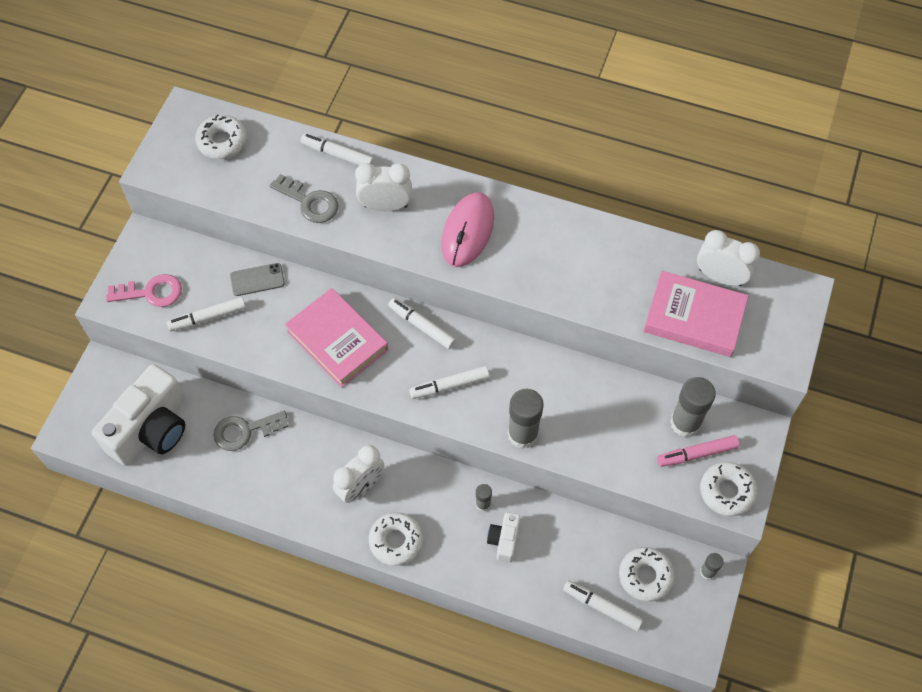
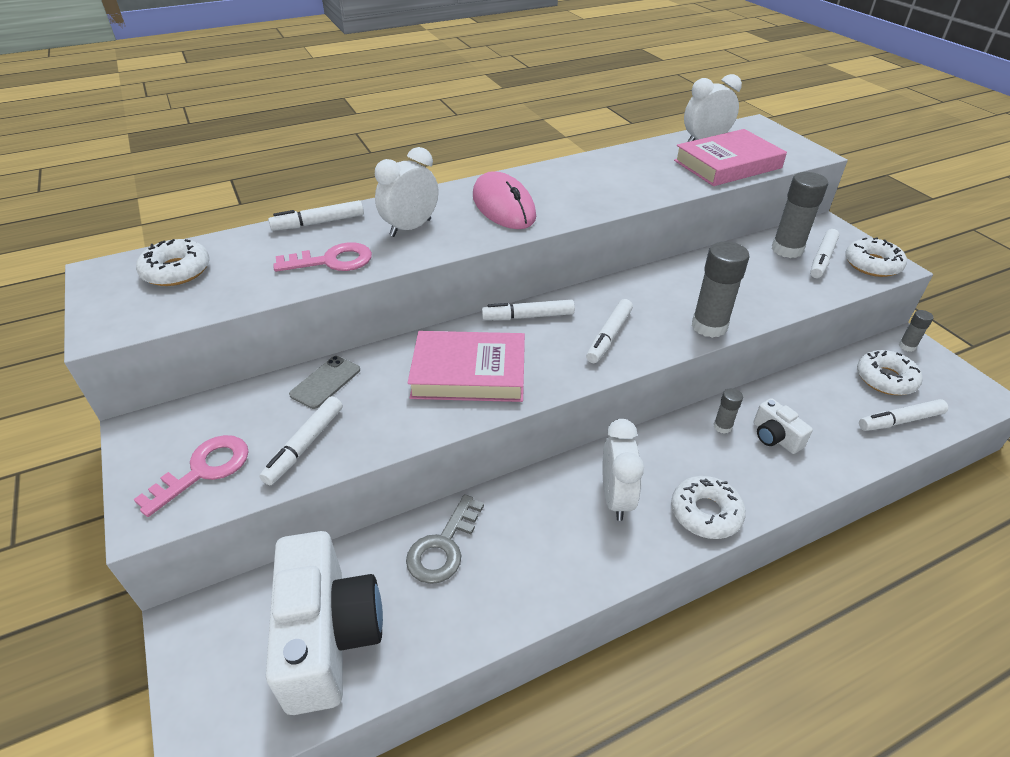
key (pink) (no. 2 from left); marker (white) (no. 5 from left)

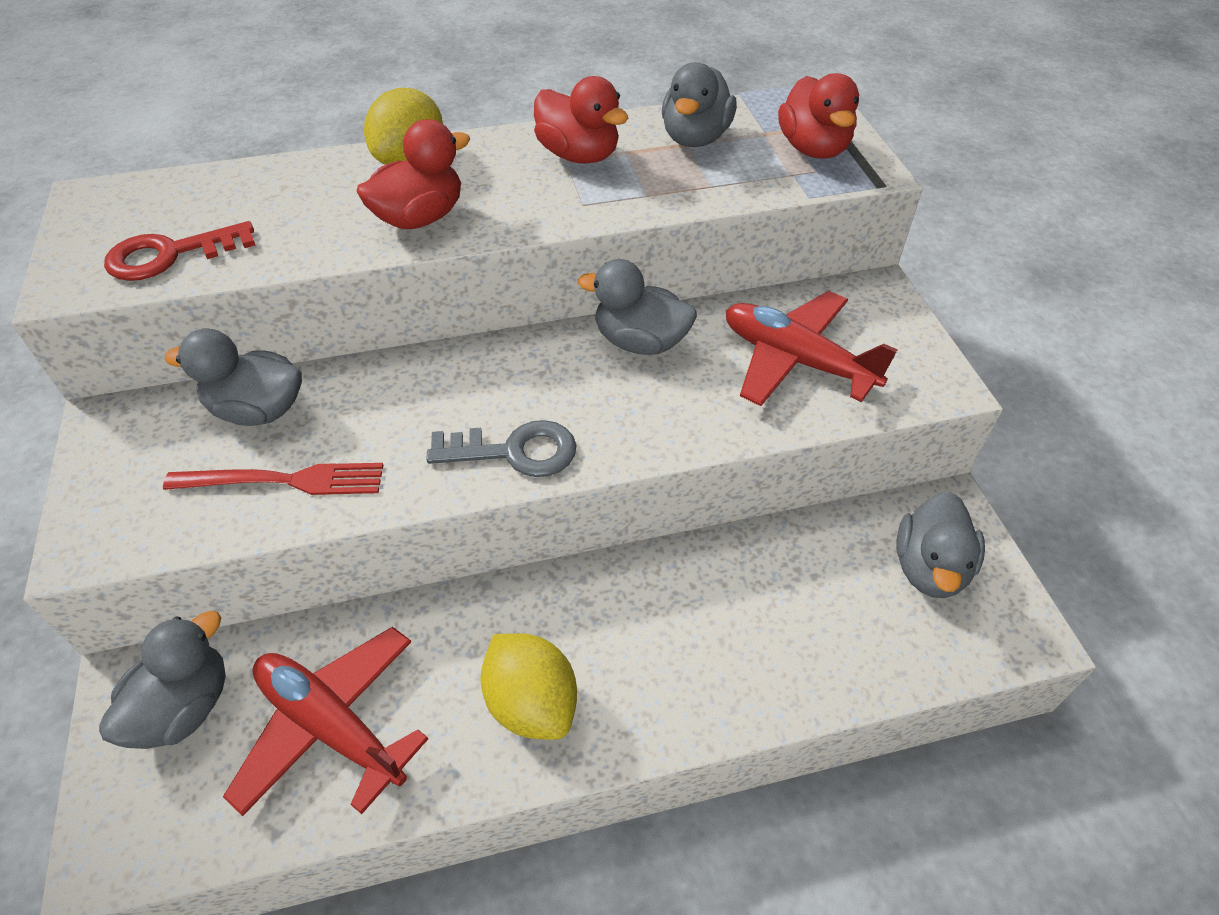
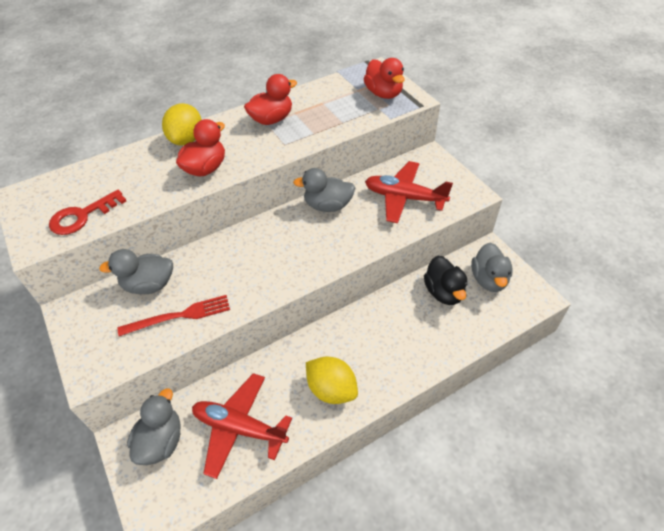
duck (grey) (no. 4 from left in the first image); duck (red) (no. 2 from left); key (grey); duck (black)

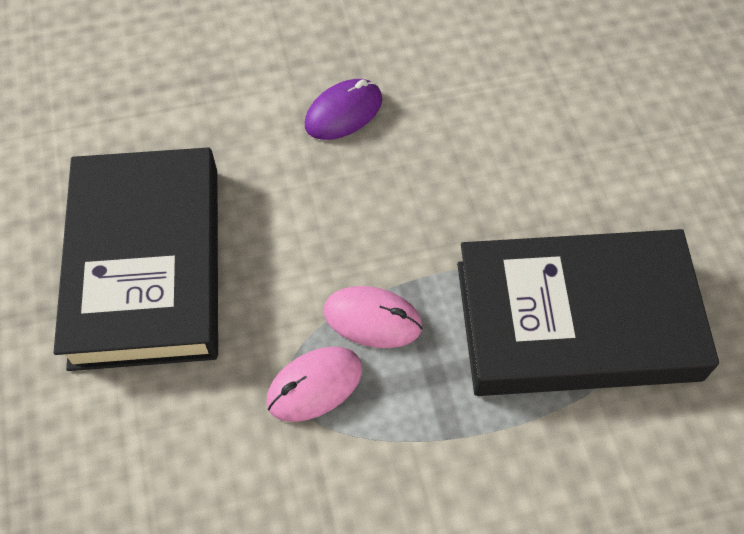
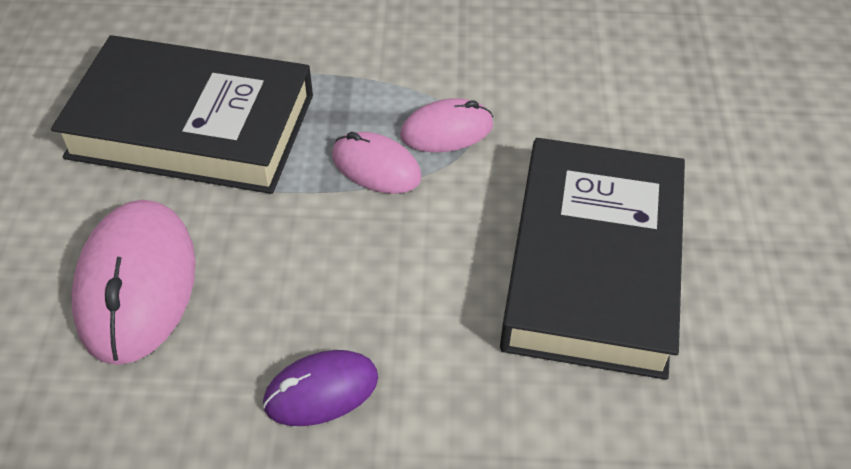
mouse (pink) (no. 1 from left)

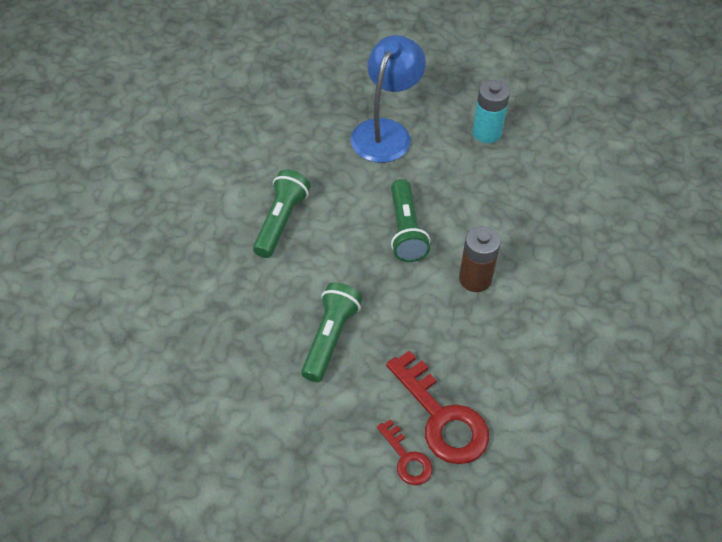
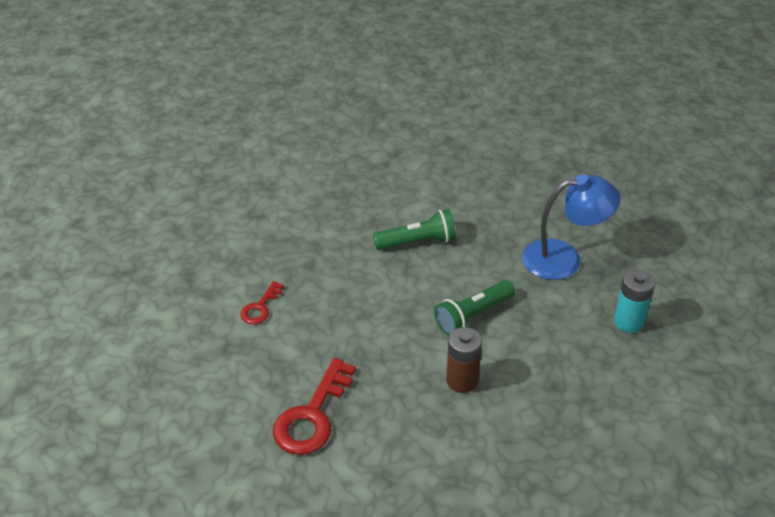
flashlight (green) (no. 2 from left in the first image); key (red) (no. 1 from left)

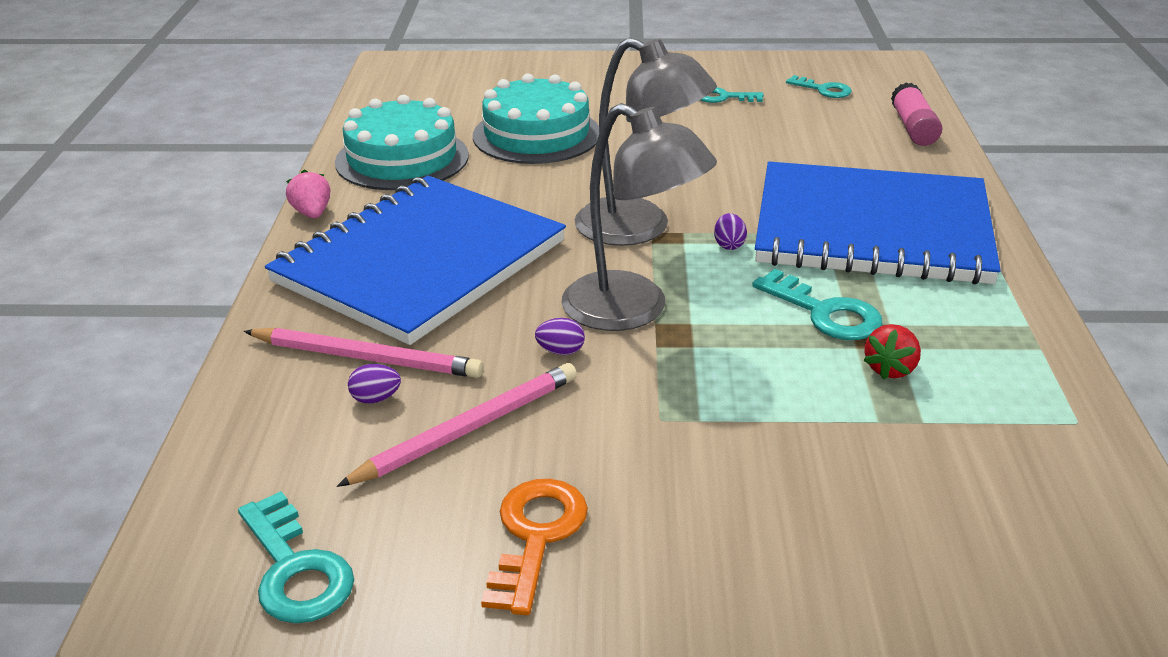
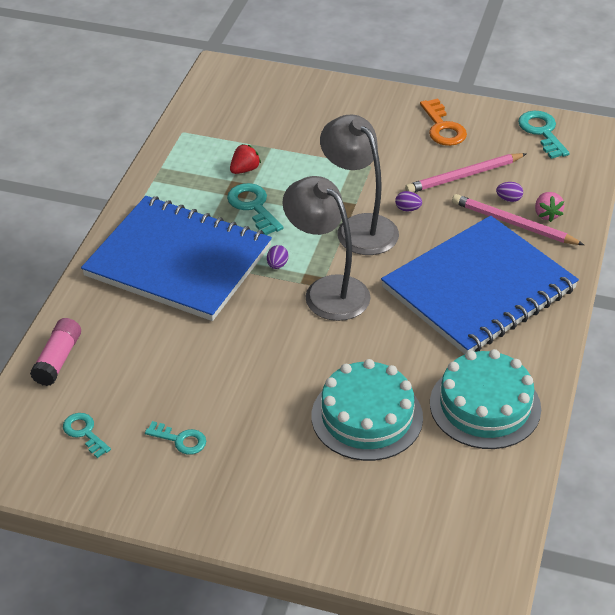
strawberry (pink); key (orange)

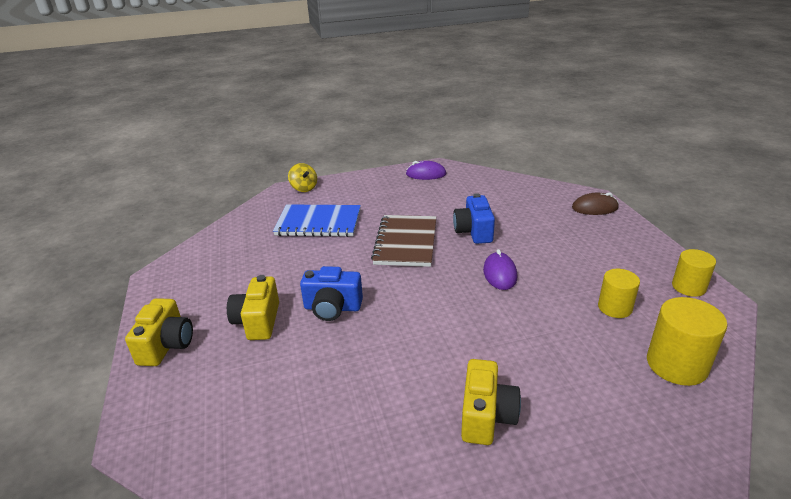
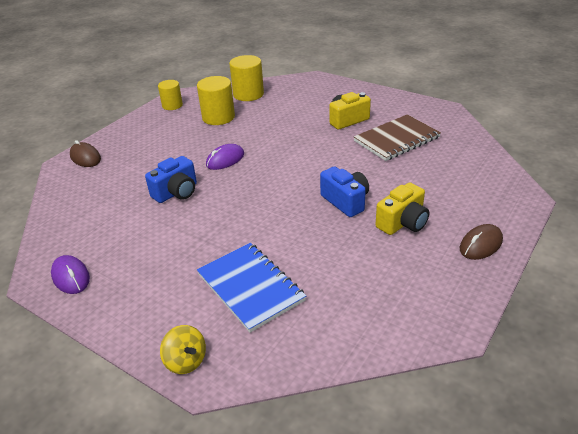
spinning top (yellow); notebook (brown); cylinder (yellow) (no. 2 from left); mouse (brown) (no. 2 from left)

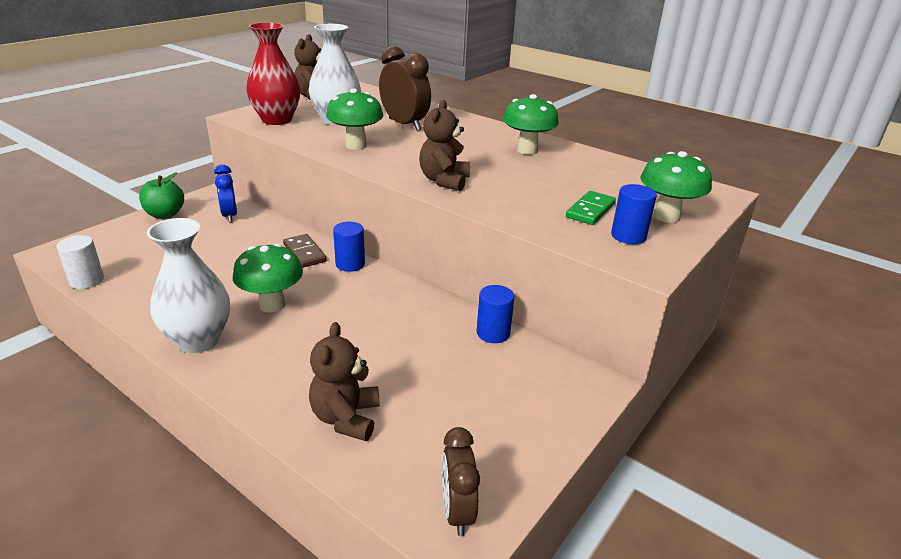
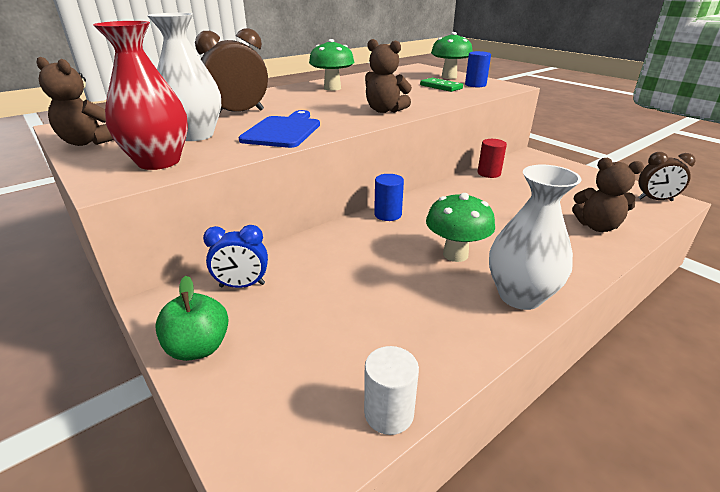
cutting board (blue); domino (brown); cylinder (red)

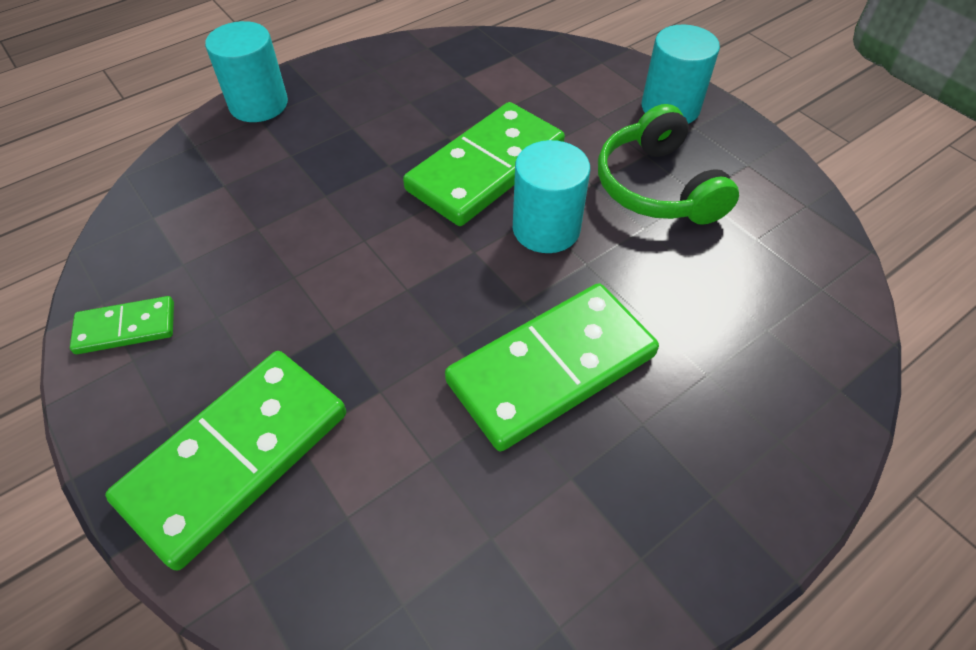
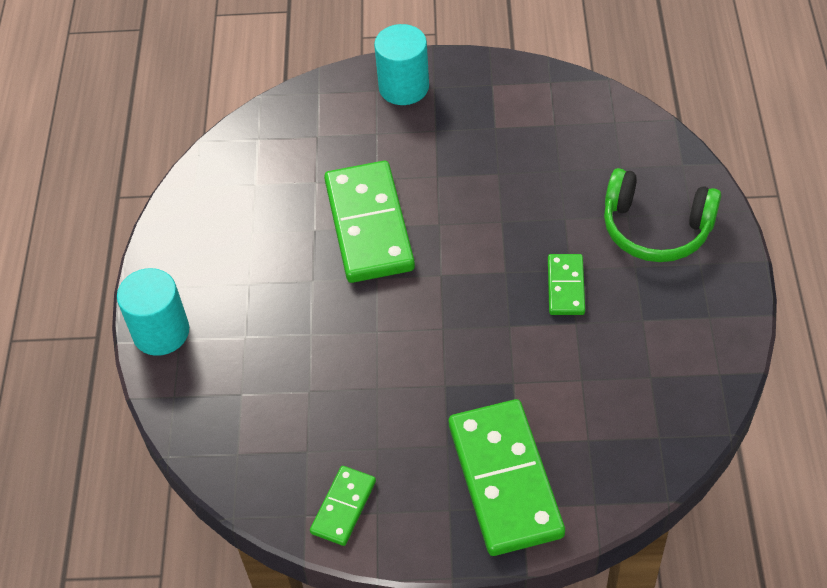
headphones (green); cylinder (turquoise) (no. 2 from left in the first image); domino (green) (no. 4 from left)

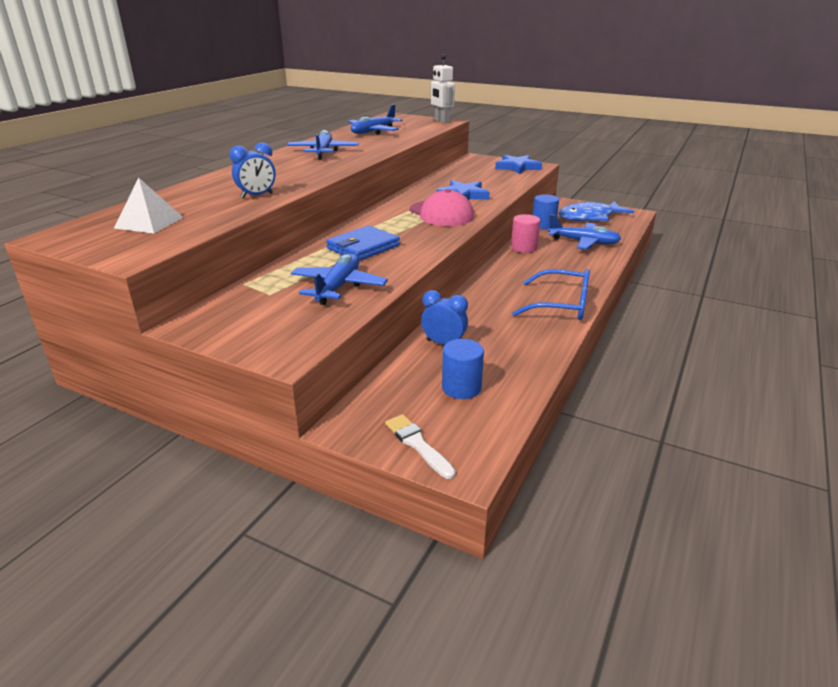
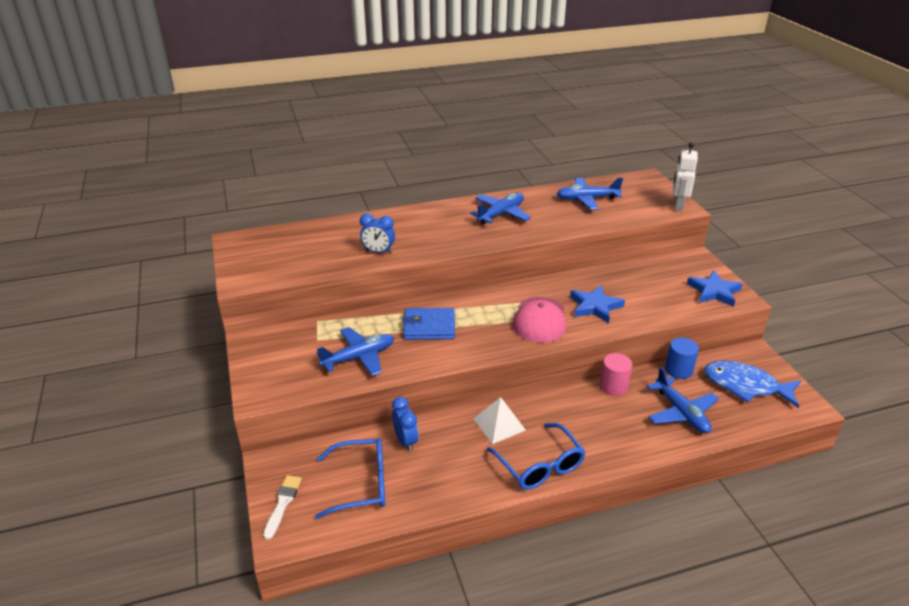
pyramid (white); glasses (blue) (no. 1 from left)

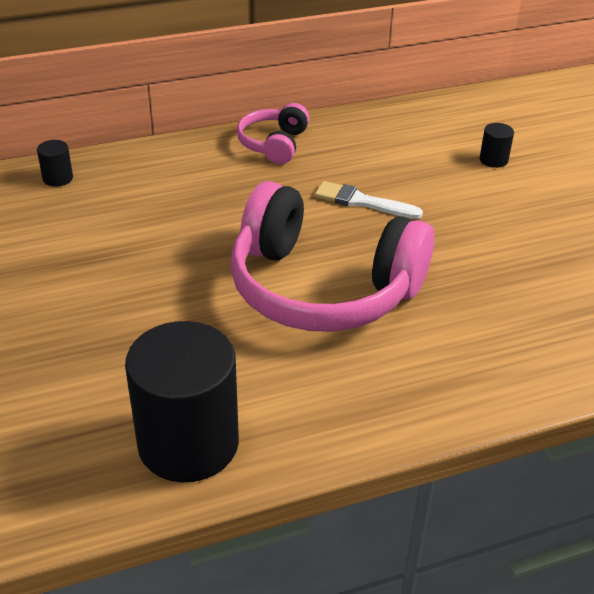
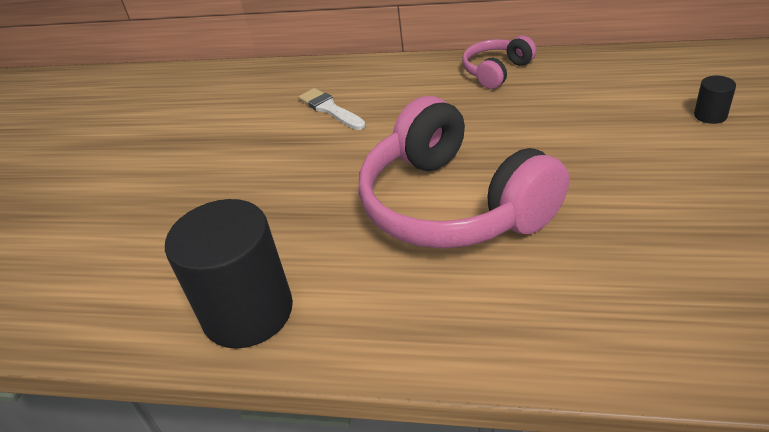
cylinder (black) (no. 1 from left in the first image); brush (white)

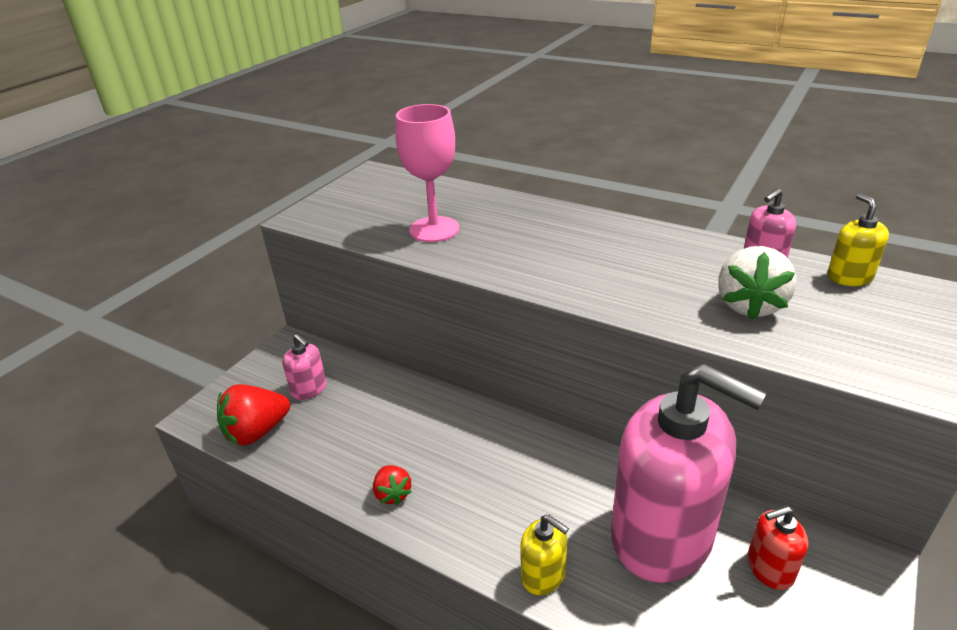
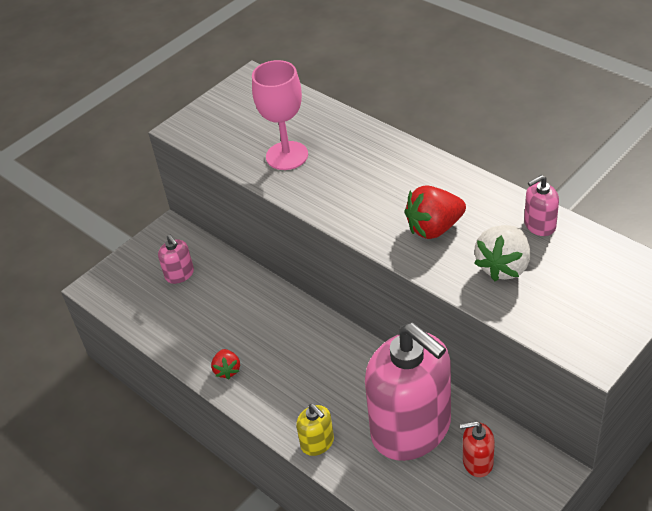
soap dispenser (yellow) (no. 2 from left in the first image); strawberry (red) (no. 2 from left)

